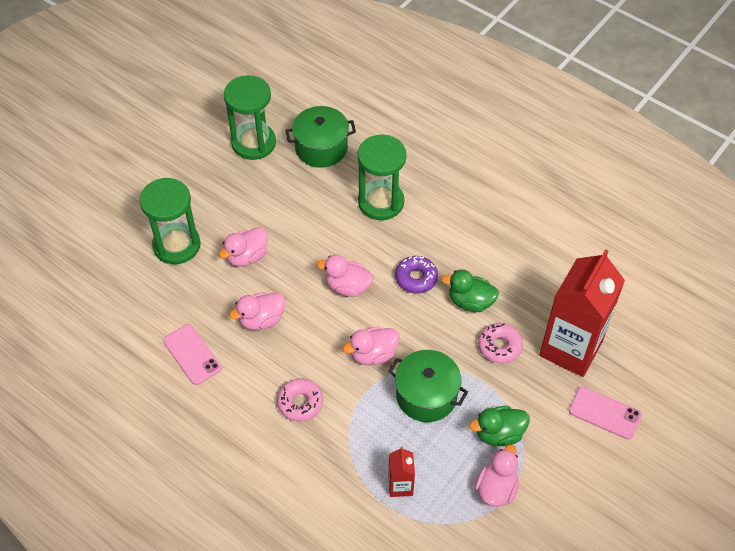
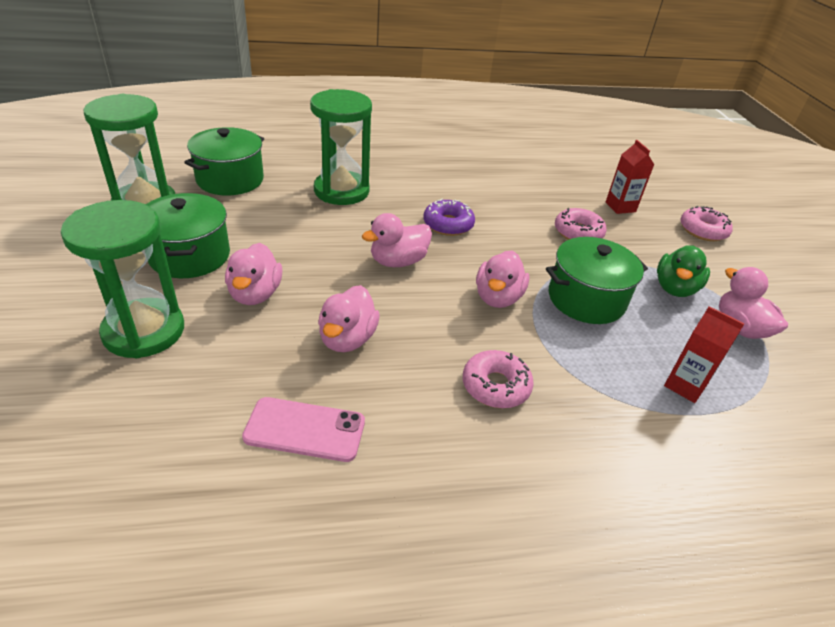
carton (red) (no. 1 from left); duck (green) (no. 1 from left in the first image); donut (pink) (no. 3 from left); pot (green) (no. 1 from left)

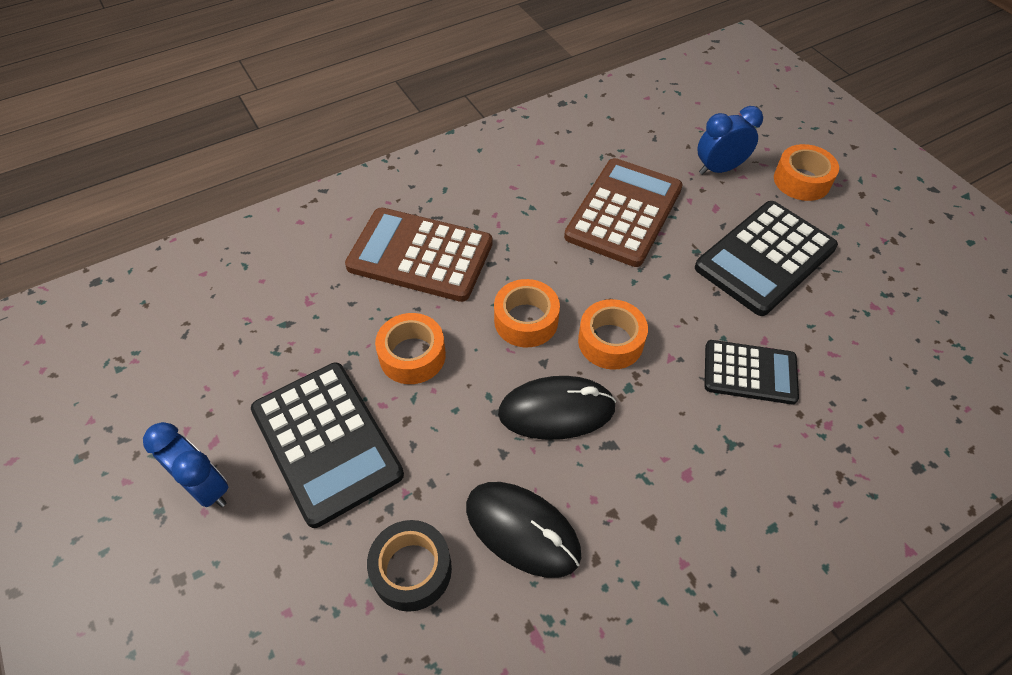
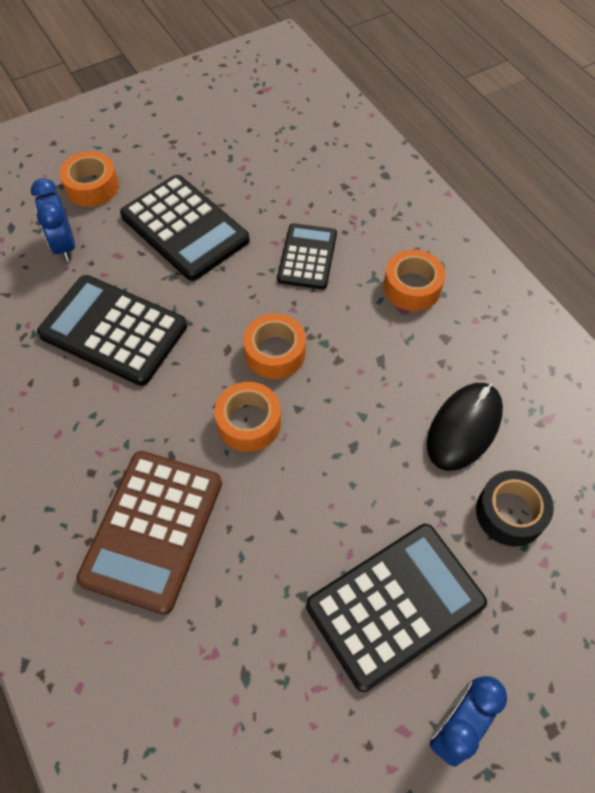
calculator (black) (no. 1 from left); tape (orange) (no. 4 from left); mouse (black) (no. 2 from left in the first image)

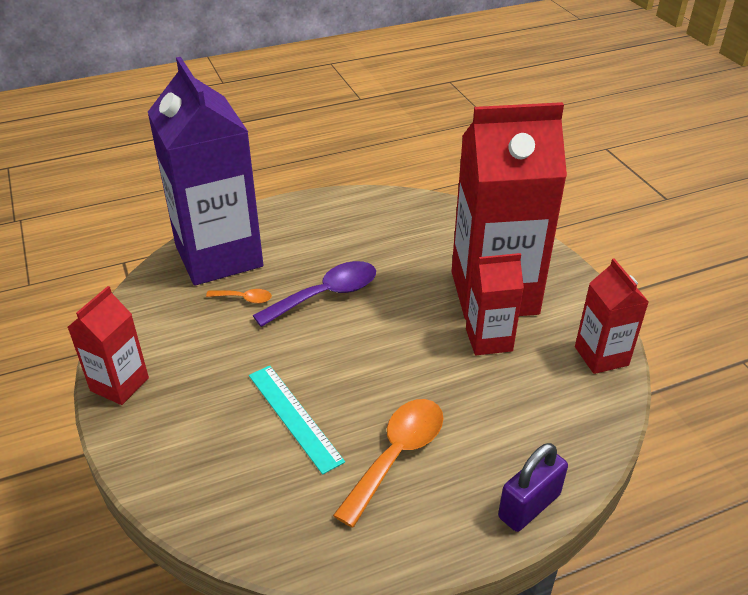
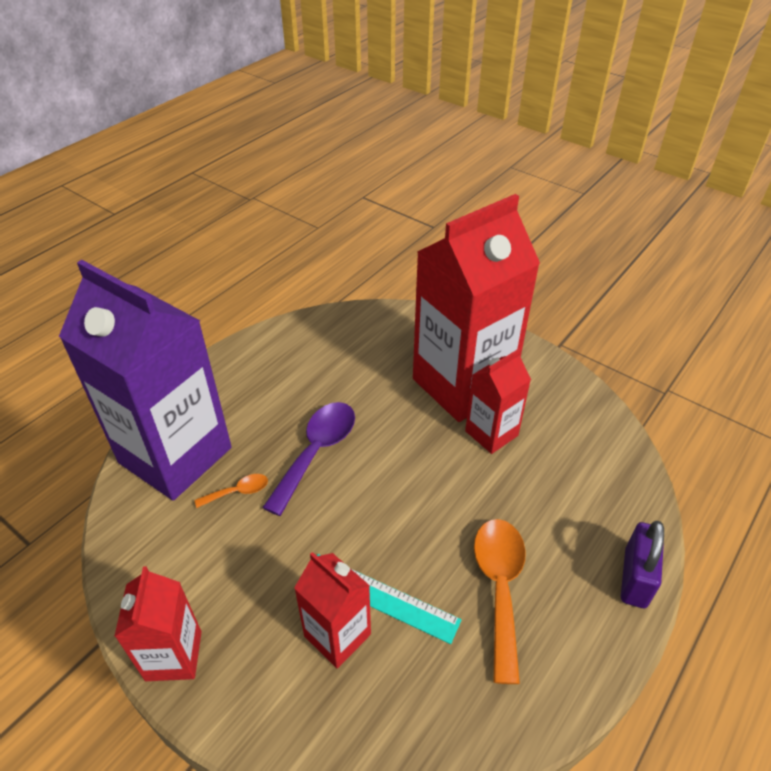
carton (red) (no. 2 from left)

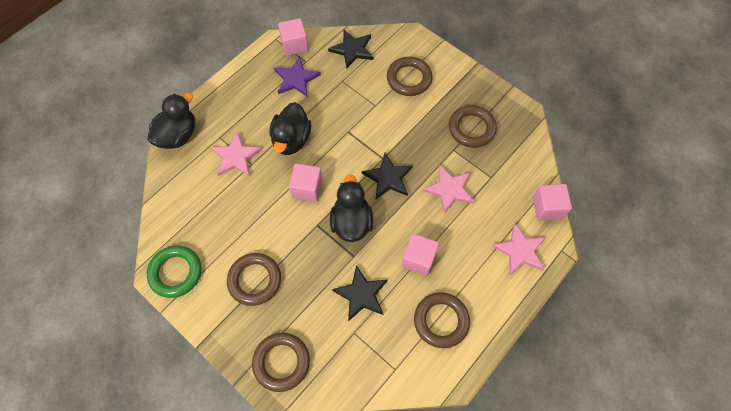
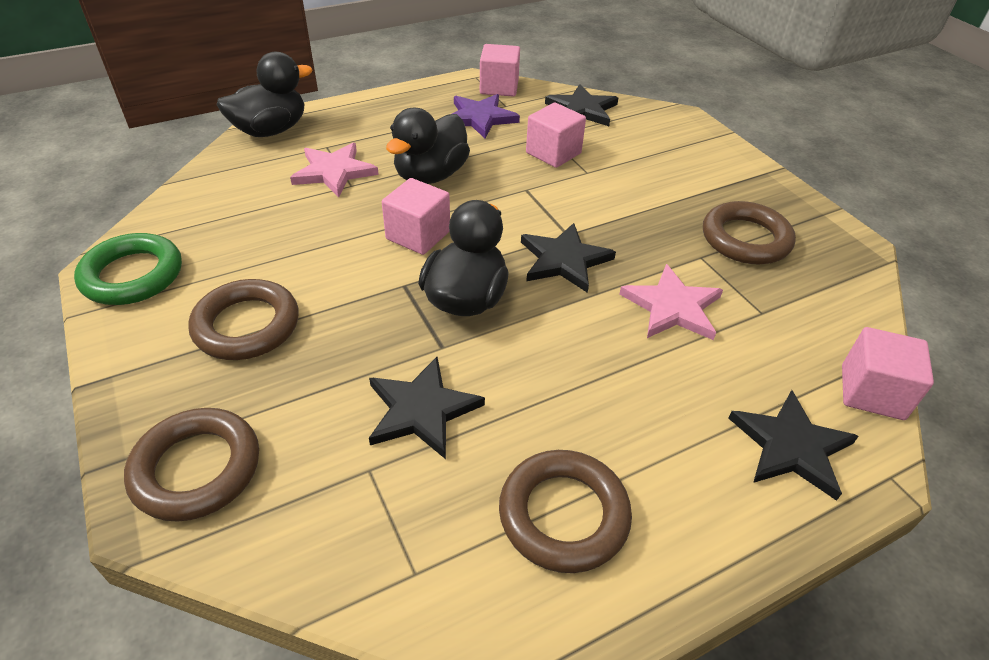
ring (brown) (no. 3 from left in the first image); star (black) (no. 4 from left); cube (pink) (no. 3 from left)

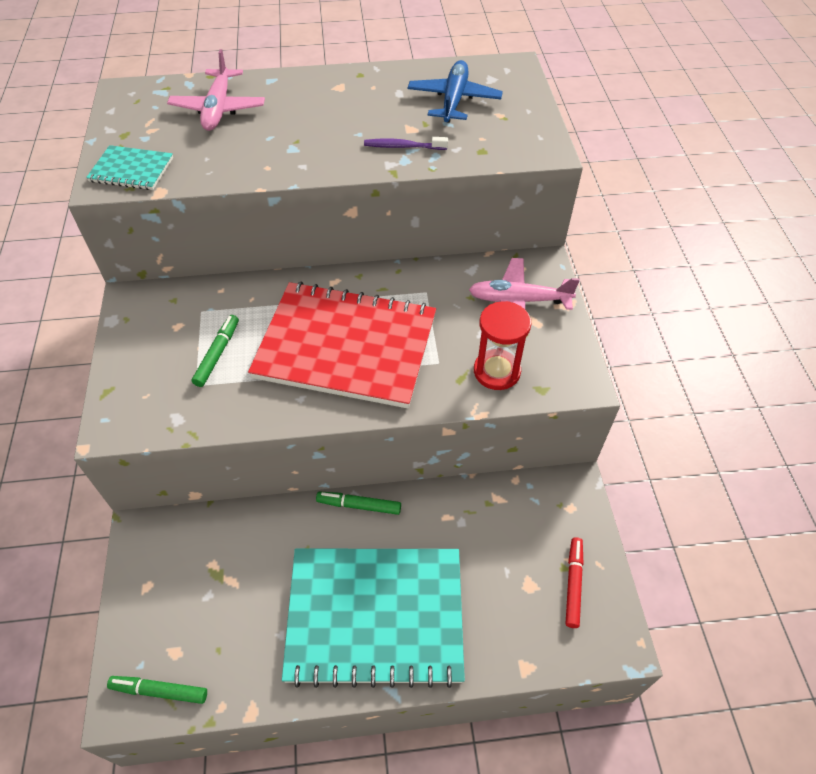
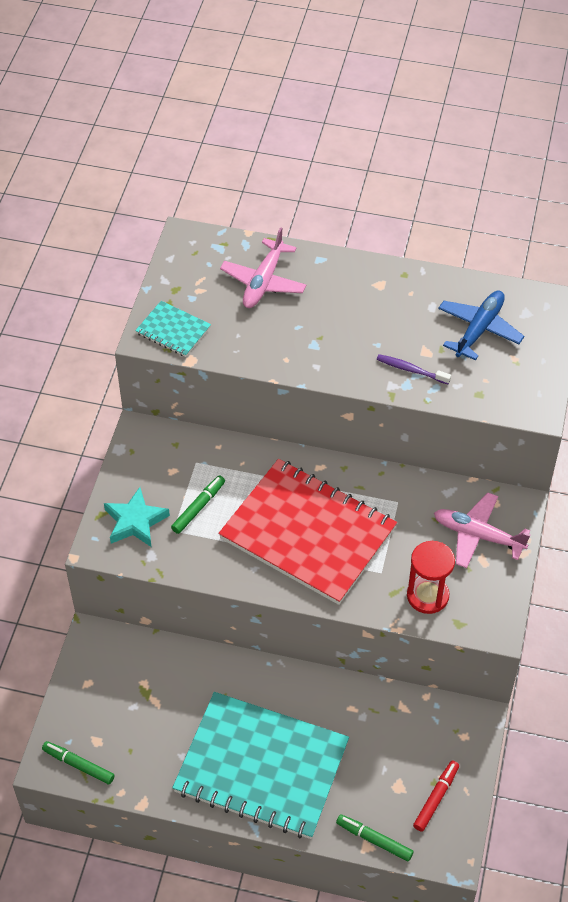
marker (green) (no. 3 from left); star (turquoise)

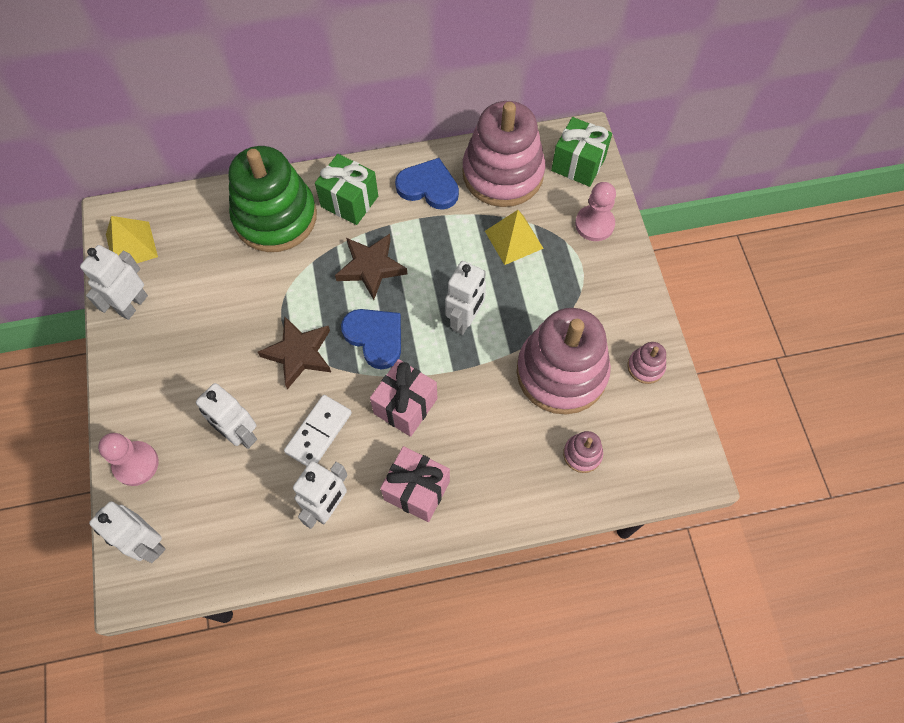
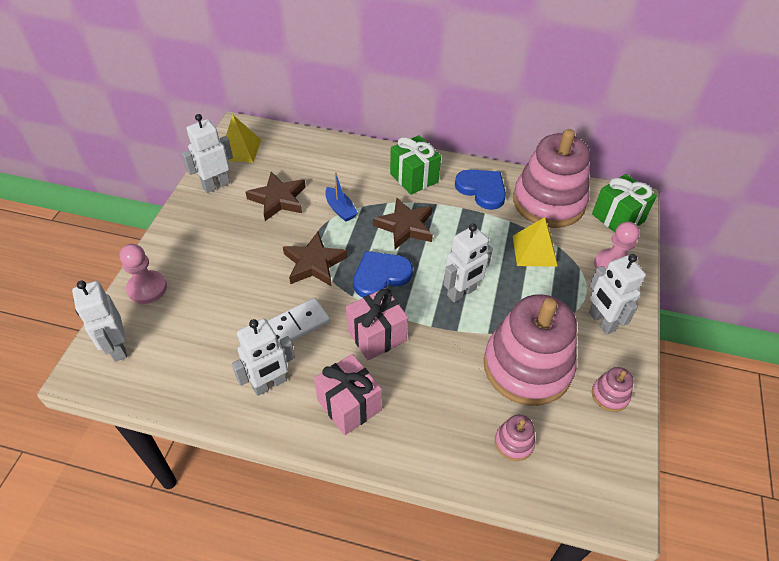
stacking toy (green); heart (blue) (no. 1 from left); robot (white) (no. 5 from left); star (brown) (no. 1 from left); boat (blue)

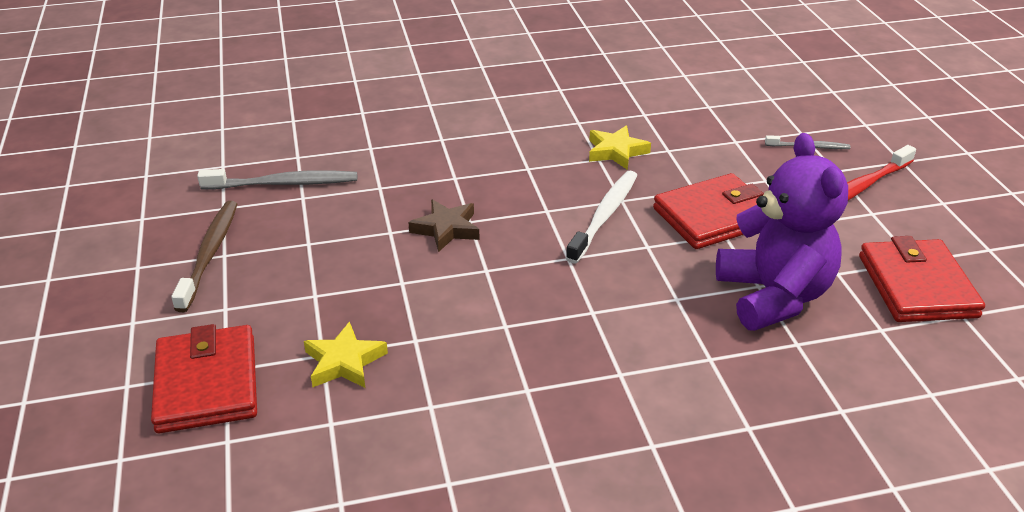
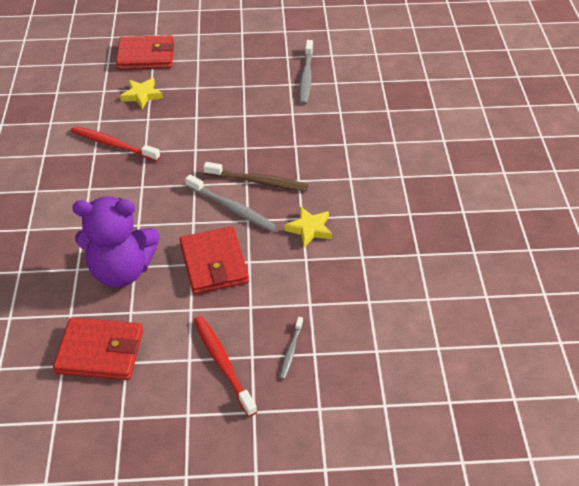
toothbrush (grey) (no. 1 from left); star (brown); toothbrush (brown); toothbrush (red) (no. 1 from left)

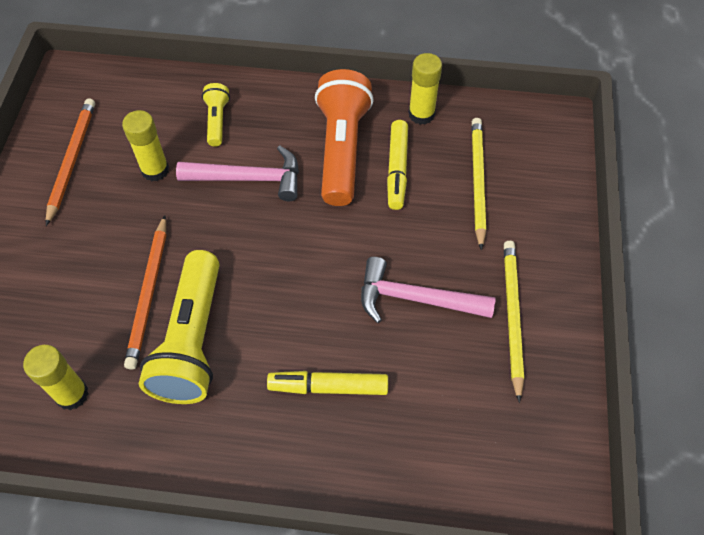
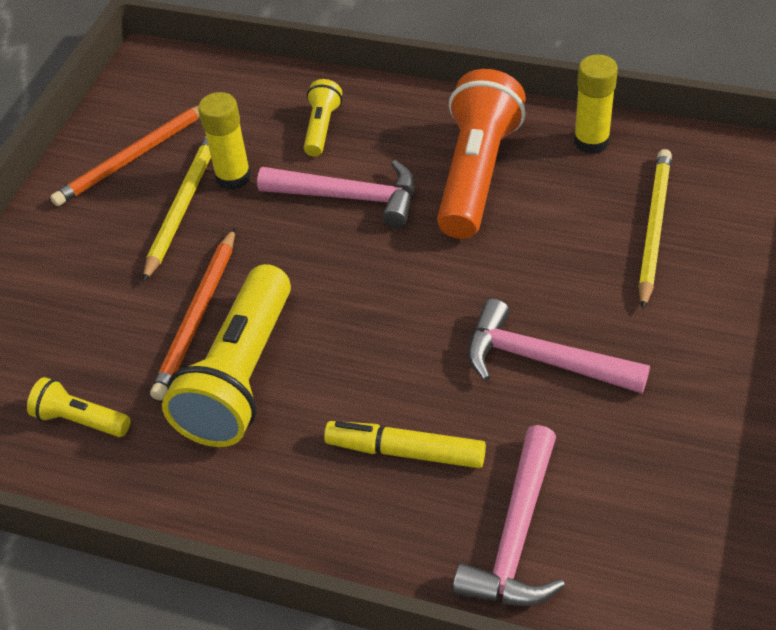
pencil (orange) (no. 1 from left); marker (yellow) (no. 2 from left in the first image); pencil (yellow) (no. 1 from left); flashlight (yellow) (no. 1 from left); hammer (pink) (no. 2 from left)

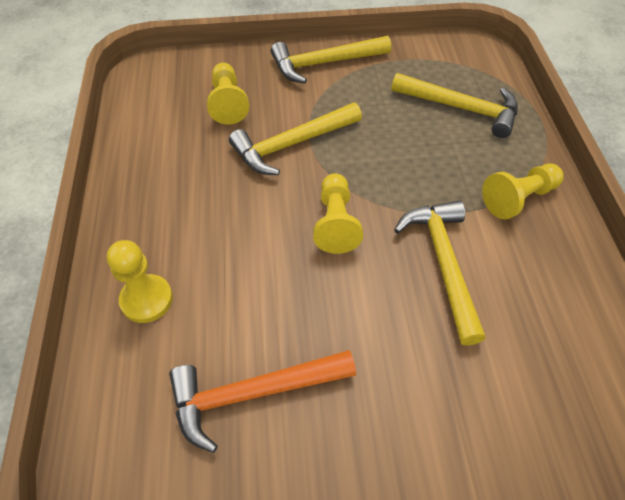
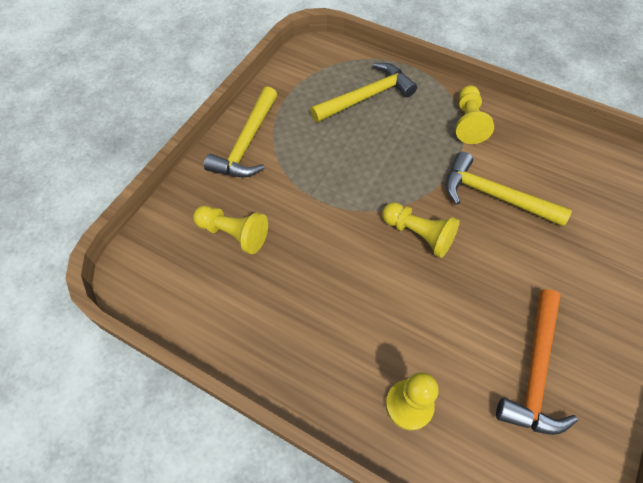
hammer (yellow) (no. 1 from left in the first image)

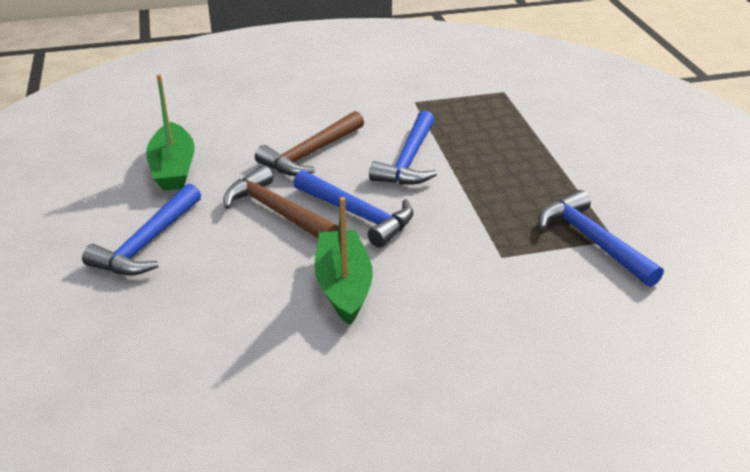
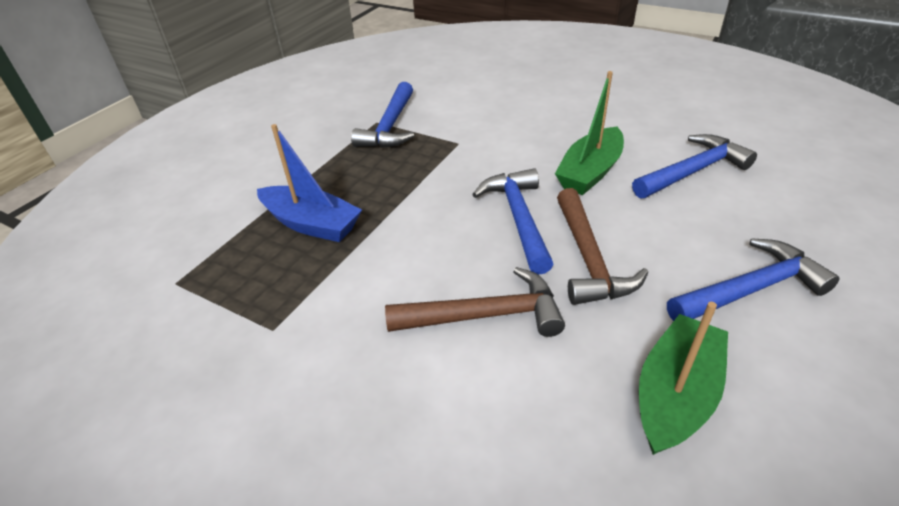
hammer (blue) (no. 3 from left); boat (blue)

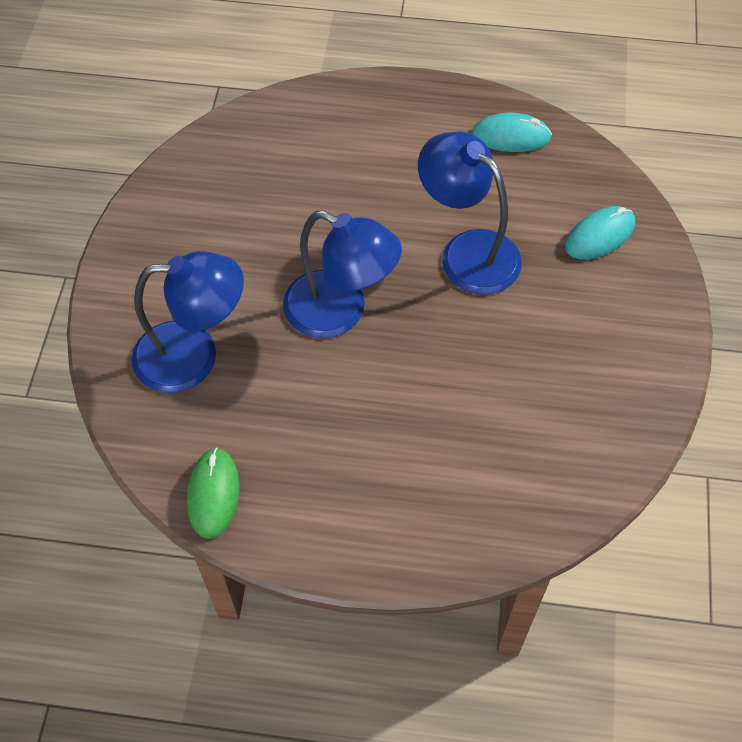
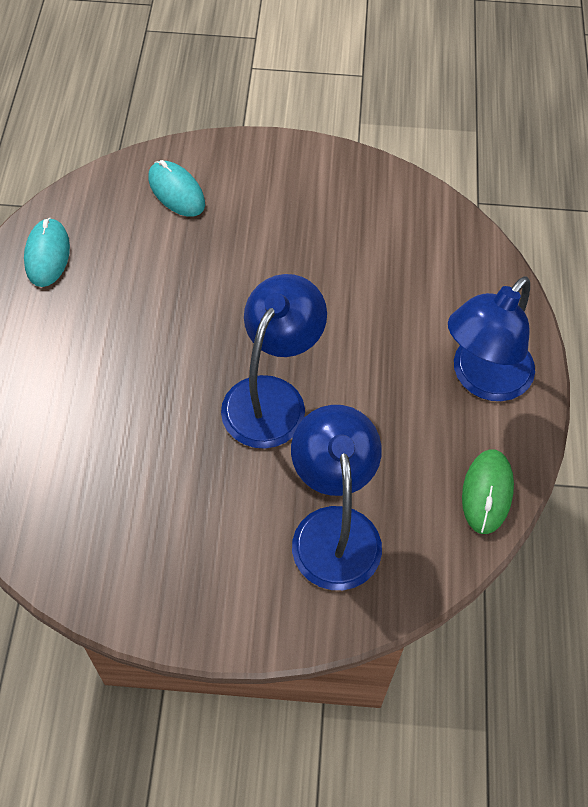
lamp (blue) (no. 3 from left); mouse (green)

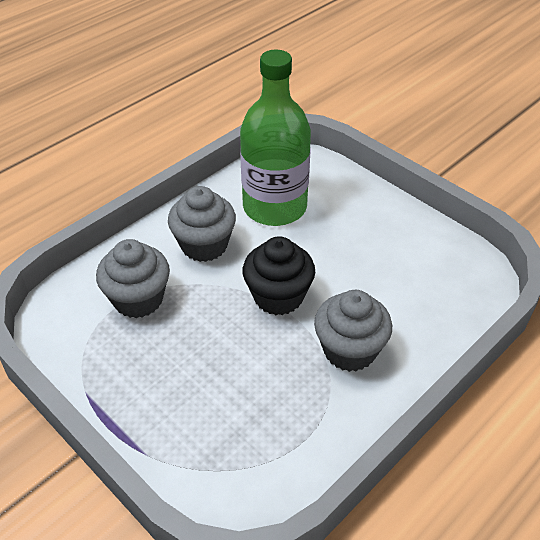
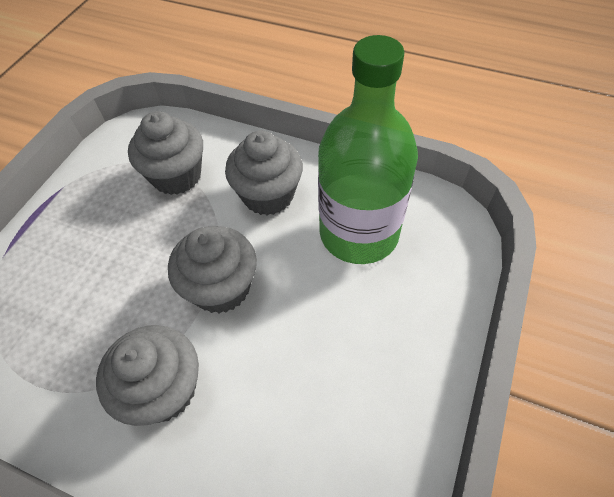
cupcake (grey) (no. 3 from left)

